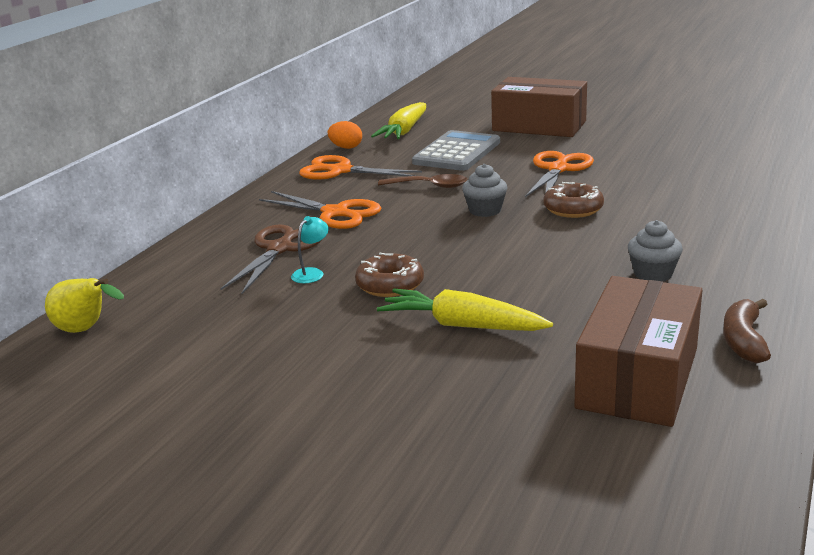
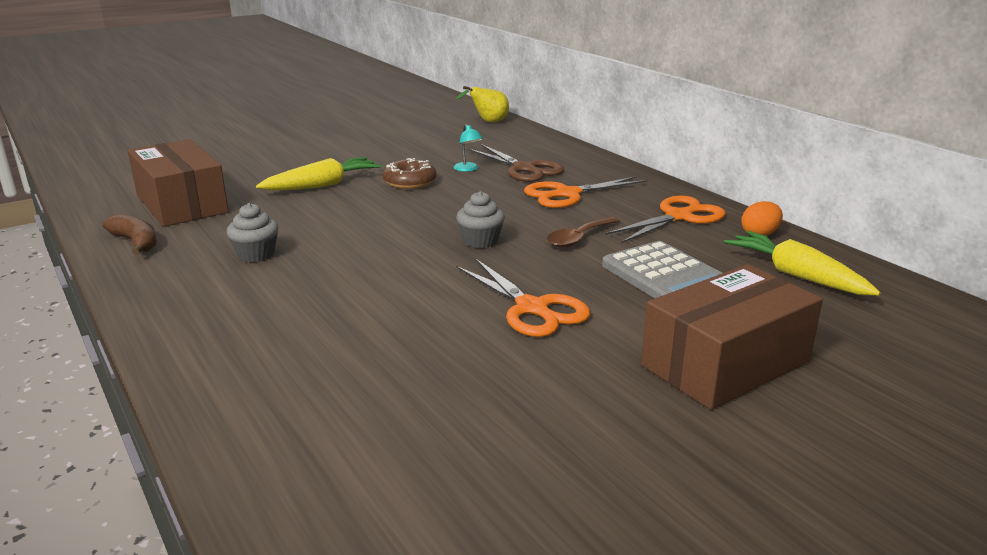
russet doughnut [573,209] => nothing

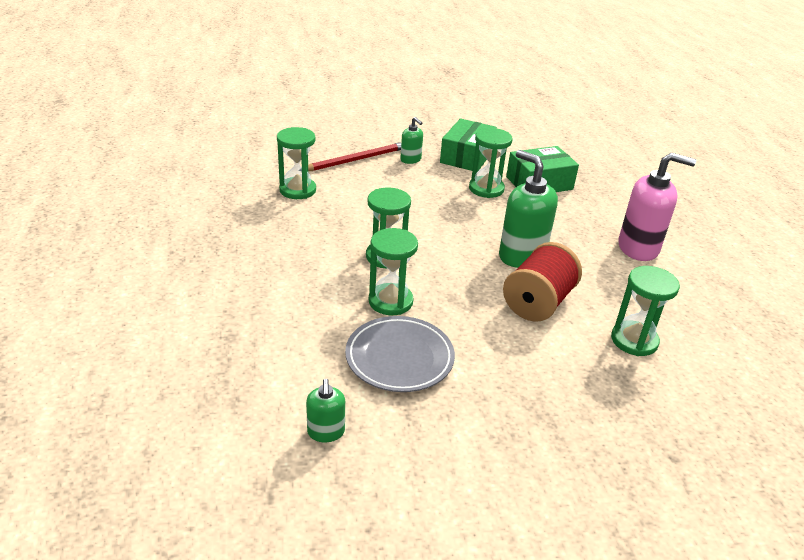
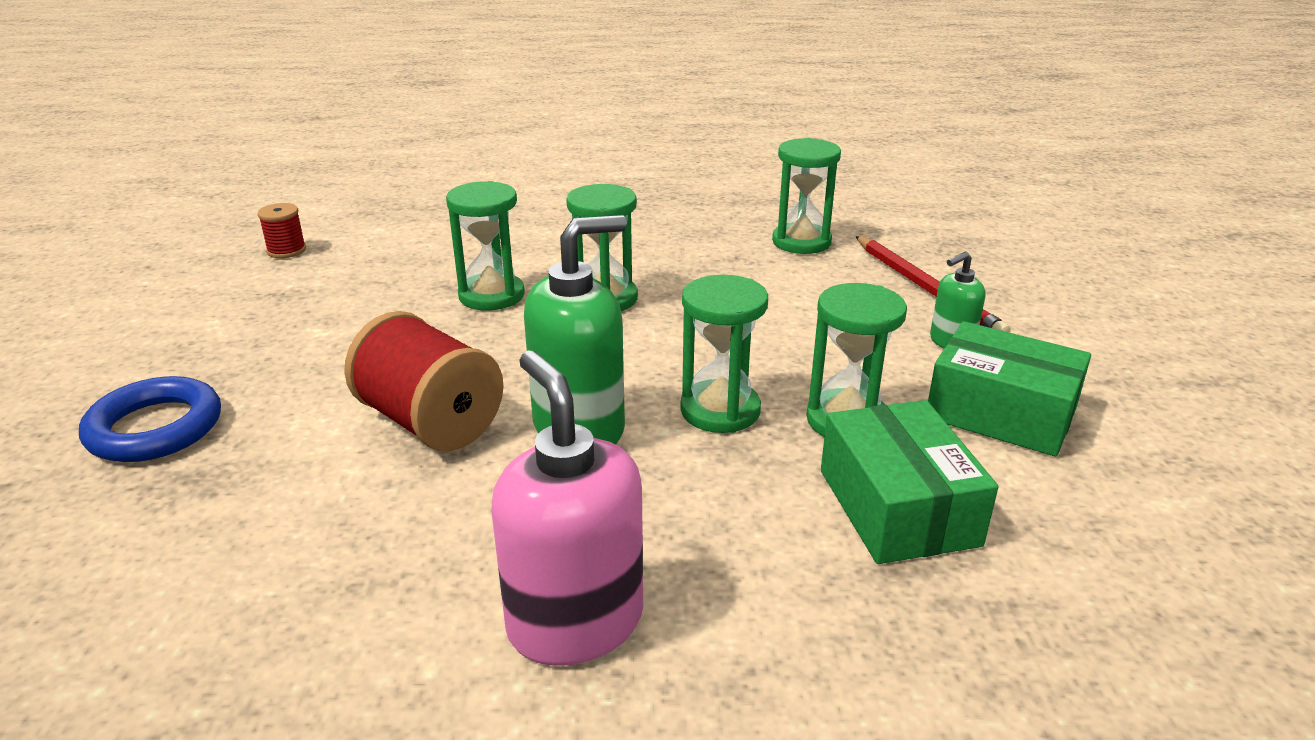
leaf-green soap pump [326,432] => red reel of thread [286,250]
ash-grey flat dish [399,358] => nothing
leaf-green sandglass [634,340] => leaf-green sandglass [720,410], relocated
rosy soap pump [638,248] => rosy soap pump [575,622], 135 degrees clockwise
nothing => royal blue ring [155,428]

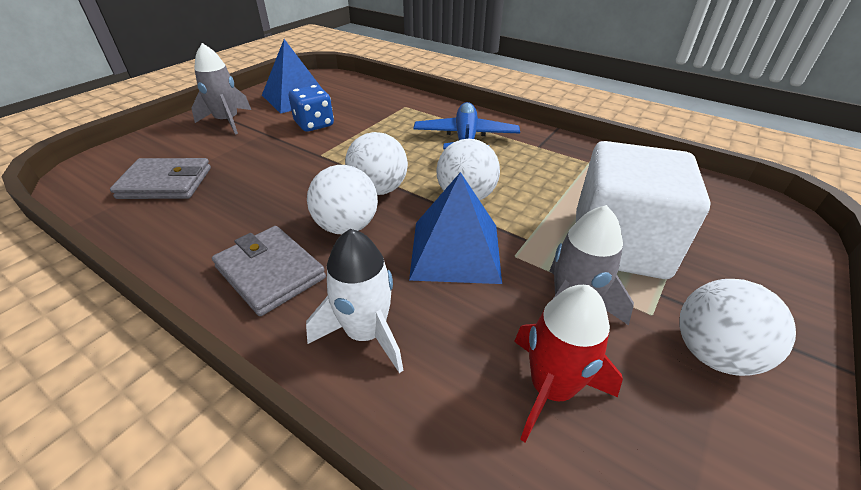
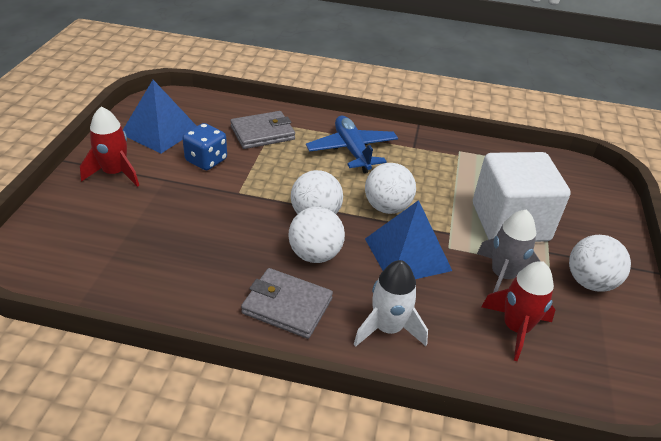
ash-grey card wallet [165,183] => ash-grey card wallet [262,133], relocated
ash-grey spaceship [227,121] => red spaceship [115,173]

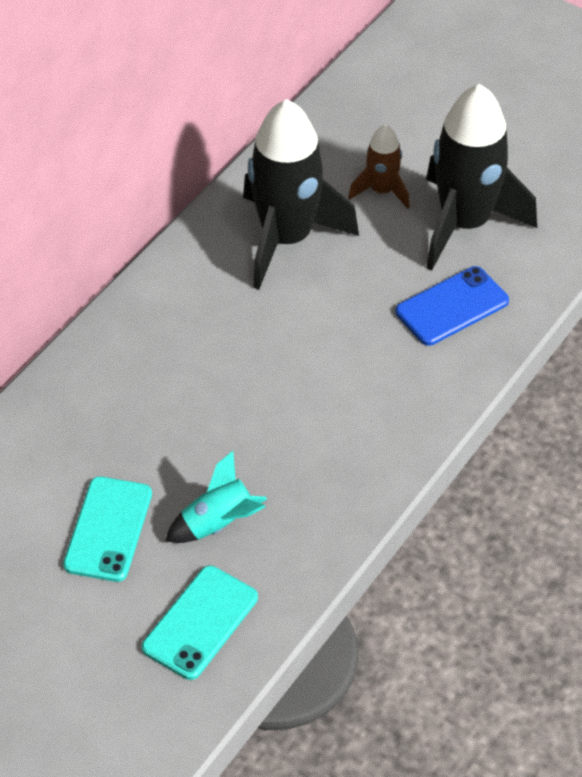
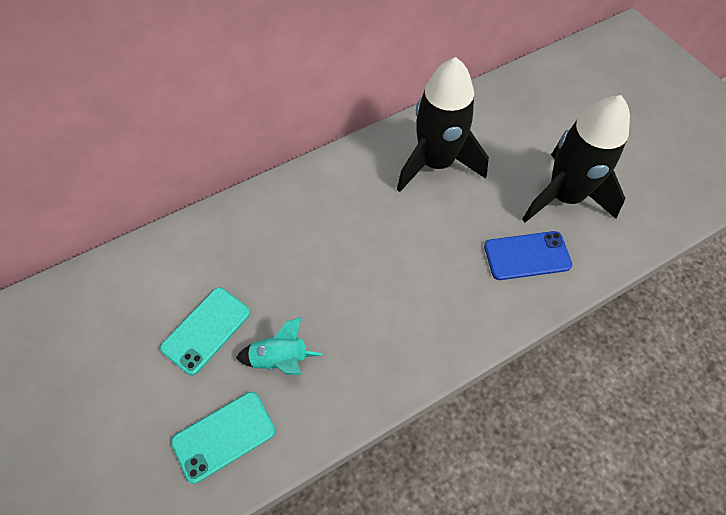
russet spaceship [381,191] => nothing

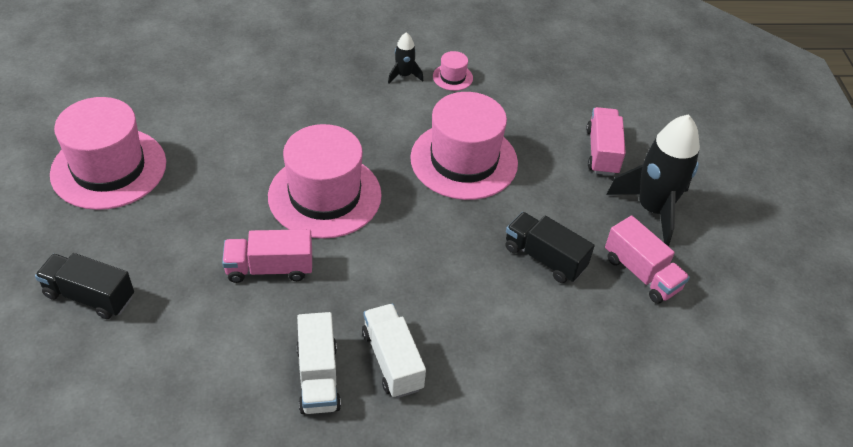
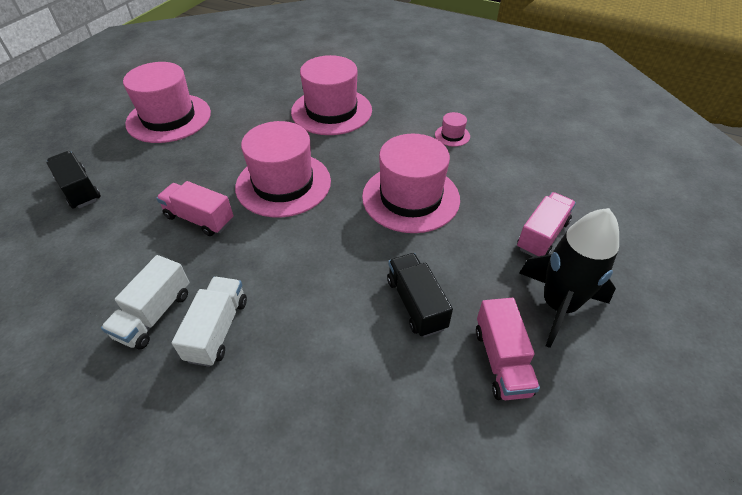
jet-black spaceship [404,75] => nothing
nothing => rosy hat [331,111]

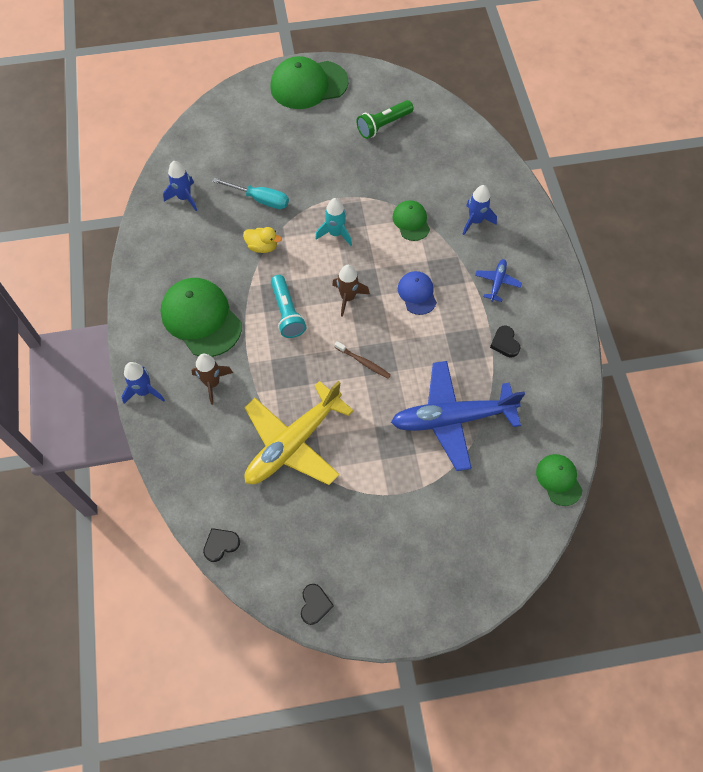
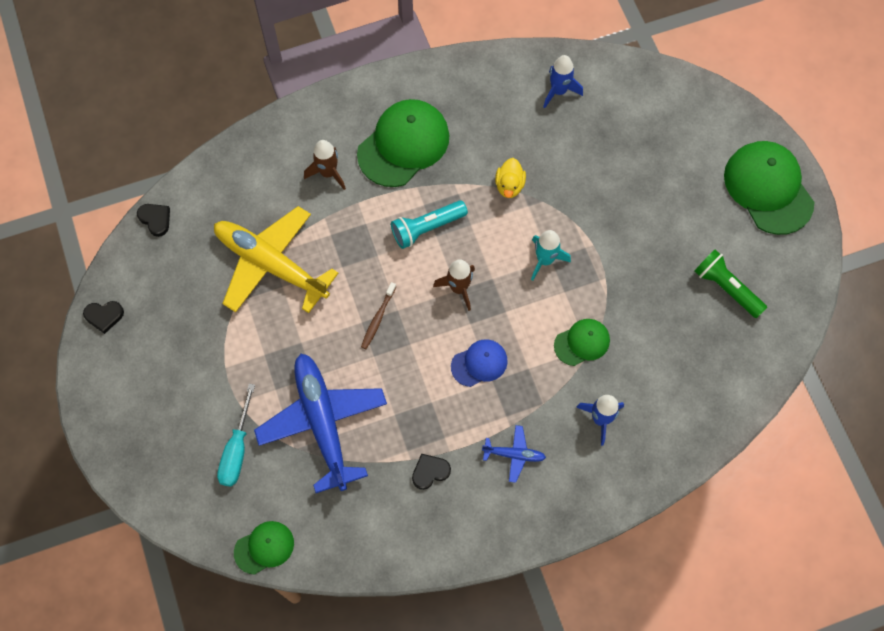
royal blue spaceship [144,391] => nothing
aqua screwdriver [260,199] => aqua screwdriver [237,449], relocated

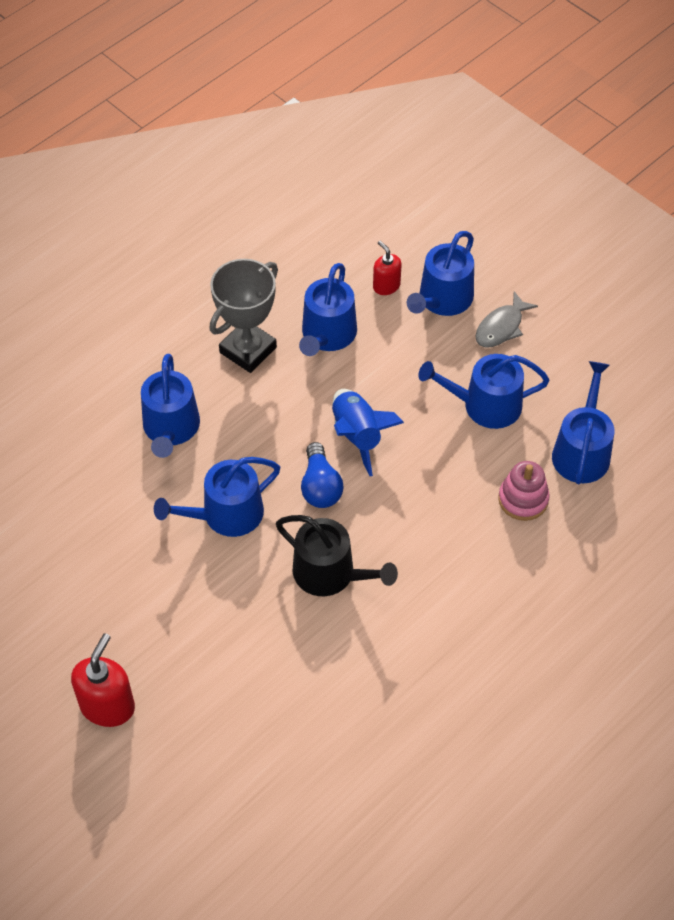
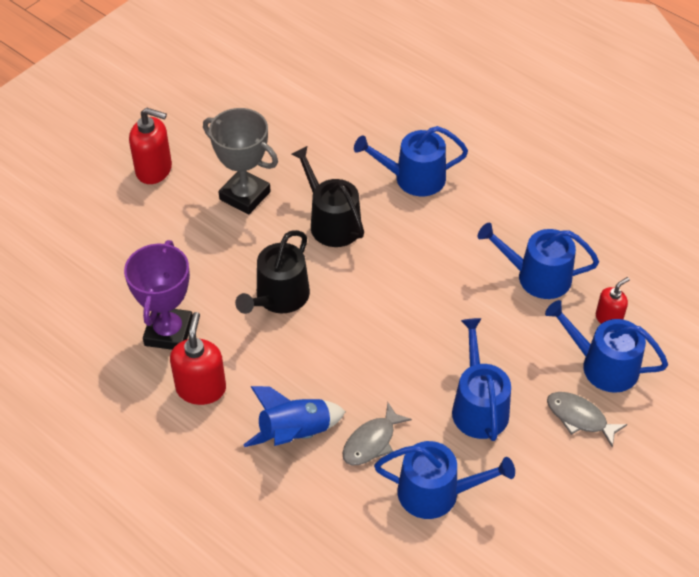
royal blue sprinkling can [225,515] => jet-black sprinkling can [331,222]
ash-grey trophy [248,350] => ash-grey trophy [245,195], relocated
royal blue light bulb [320,486] => nothing
royal blue spaceship [357,435] => royal blue spaceship [295,433], relocated
rosy stacking toy [523,499] => ash-grey fish [372,442]
nothing => royal purple trophy [168,332]
nothing => red soap pump [201,388]

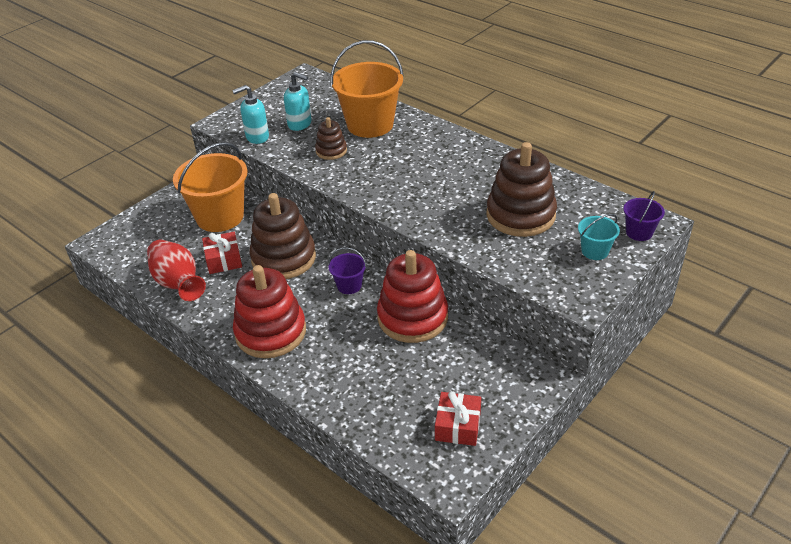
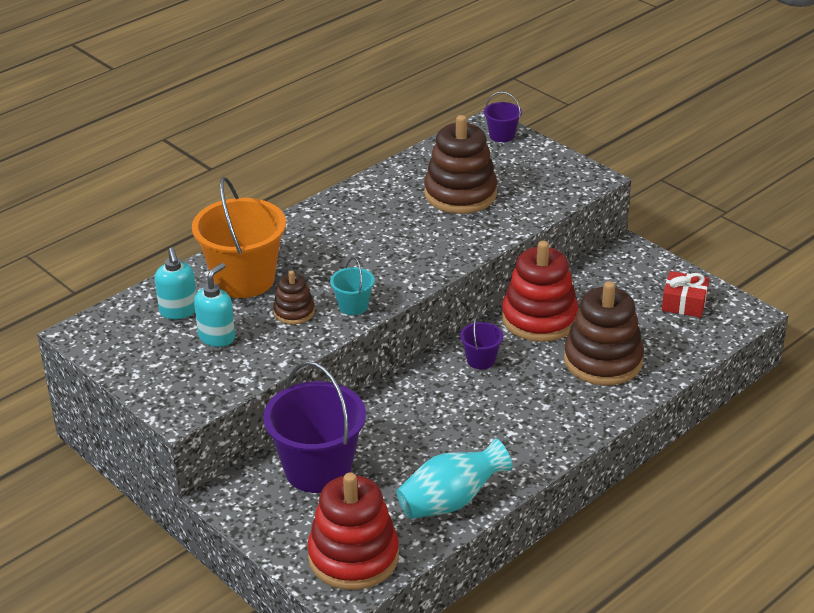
red vase [178,283] => aqua vase [451,501]
orange bucket [220,217] => royal purple bucket [318,469]
red present [223,260] => nothing
aqua soap pump [257,137] => aqua soap pump [178,311], relocated
red stacking toy [270,332] => red stacking toy [353,557], relocated
russet stacking toy [283,258] => russet stacking toy [603,361], relocated
aqua bucket [595,251] => aqua bucket [353,306], relocated

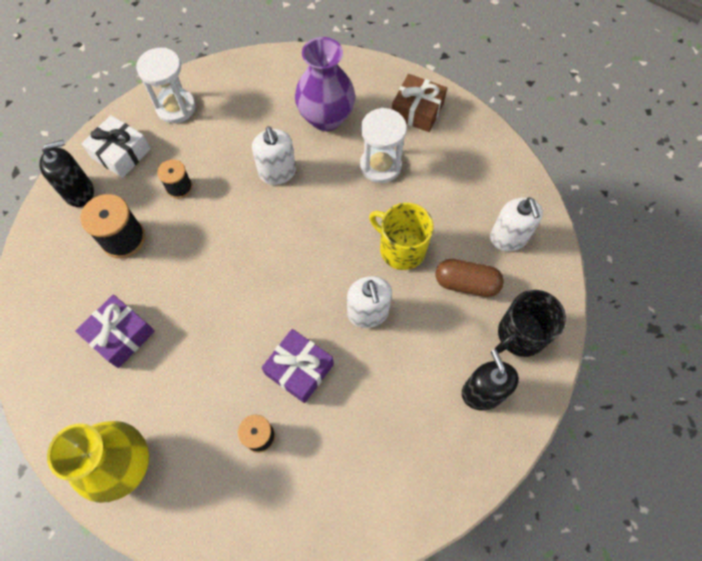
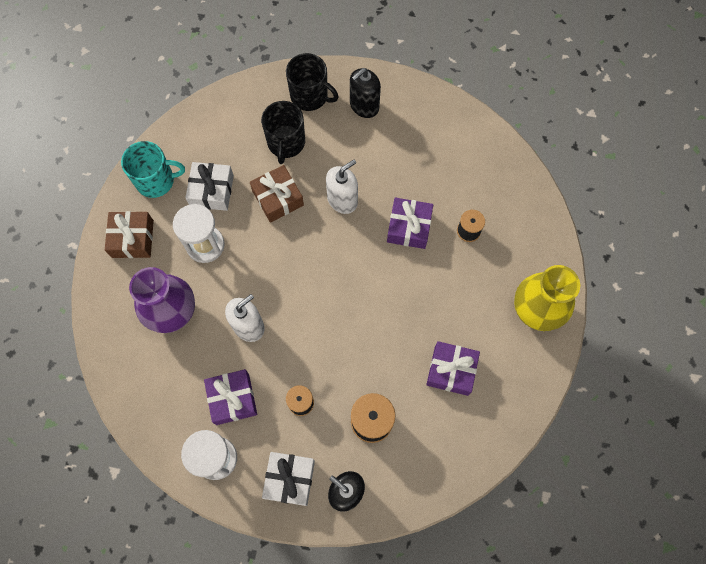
golden tea mug [401,249] => russet present [278,198]
russet capsule [466,283] => jet-black tea mug [286,143]
white soap pump [508,238] => nothing
nothing => aqua tea mug [156,180]
nothing => white present [212,191]
nothing => royal purple present [232,399]

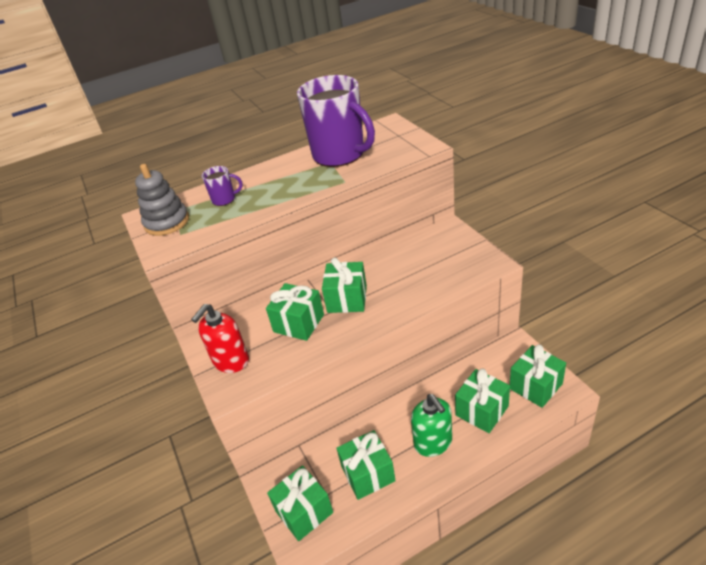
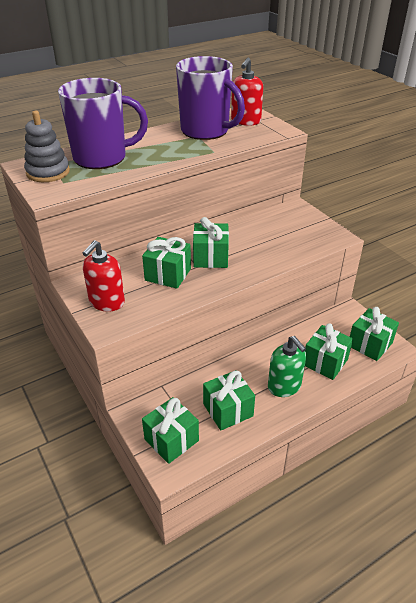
royal purple tea mug [224,199] => royal purple tea mug [102,158], x2.37
nothing => red soap pump [245,121]

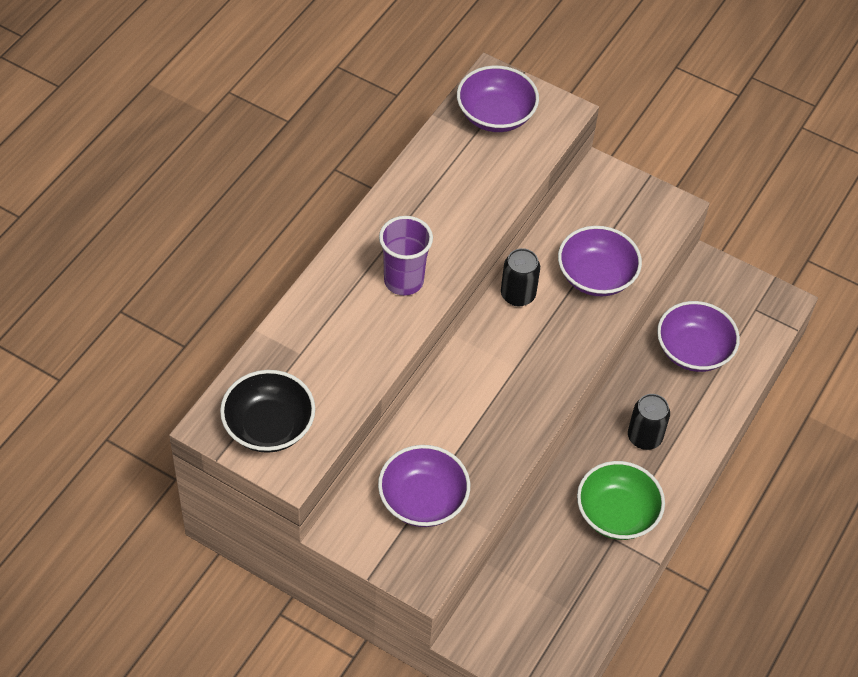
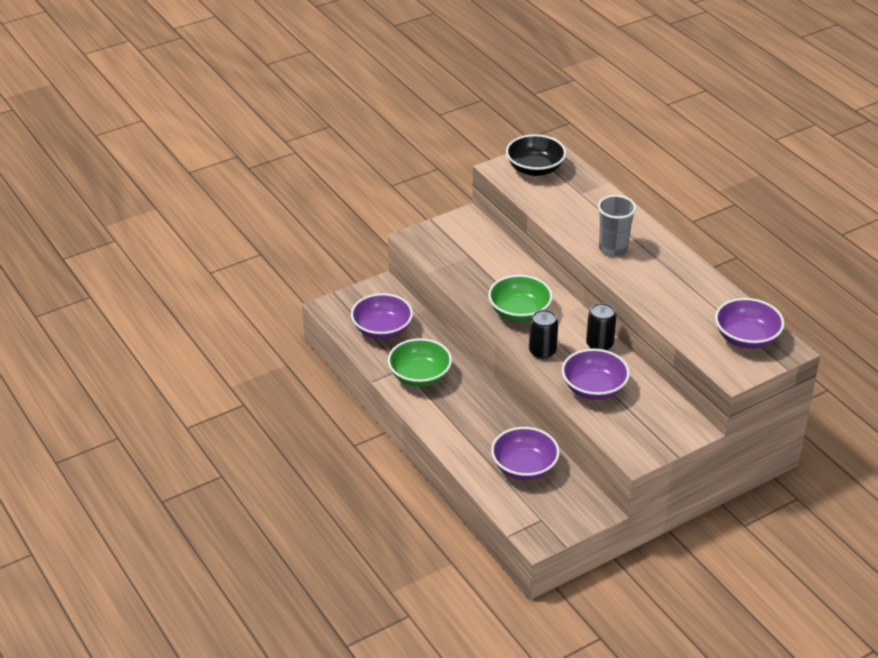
royal purple serving bowl [423,500] => royal purple serving bowl [382,329], relocated
royal purple cup [403,281] => ash-grey cup [613,248]
jet-black can [644,437] => jet-black can [542,351], relocated
nothing => leaf-green serving bowl [519,312]

